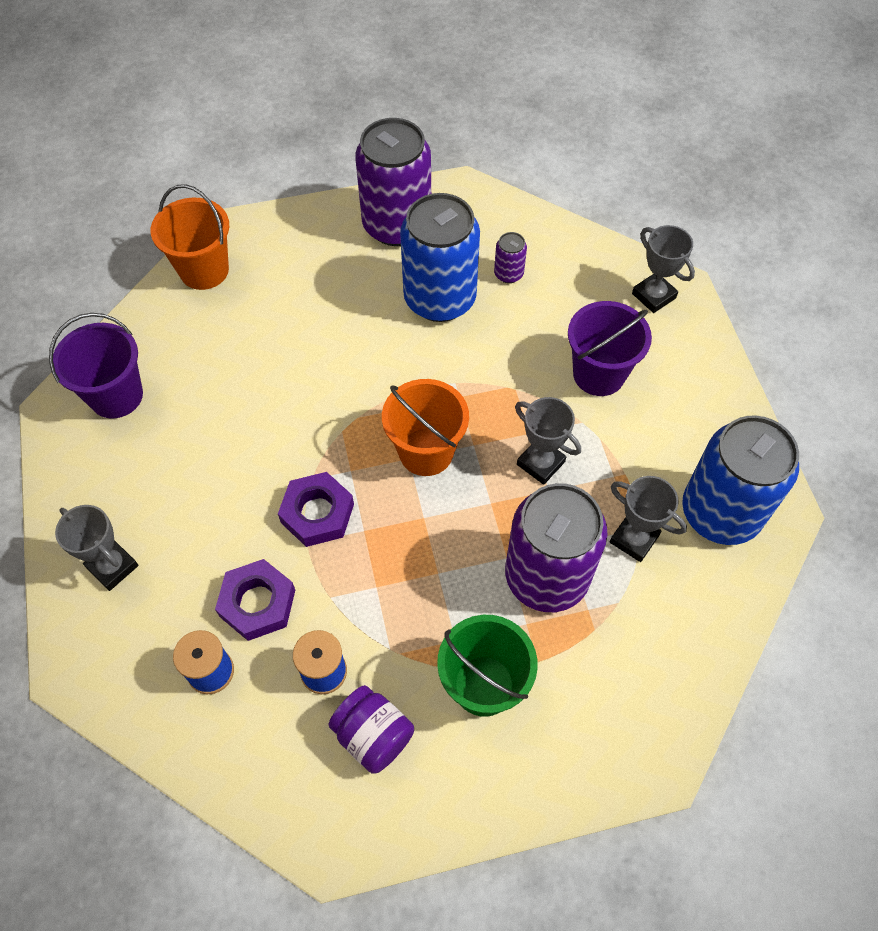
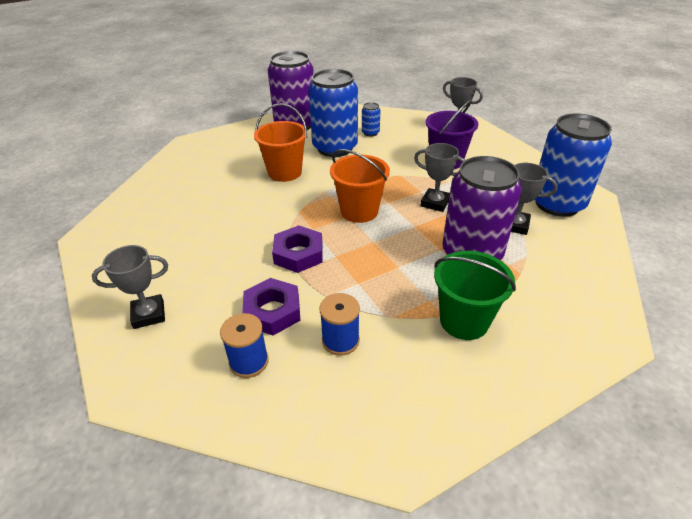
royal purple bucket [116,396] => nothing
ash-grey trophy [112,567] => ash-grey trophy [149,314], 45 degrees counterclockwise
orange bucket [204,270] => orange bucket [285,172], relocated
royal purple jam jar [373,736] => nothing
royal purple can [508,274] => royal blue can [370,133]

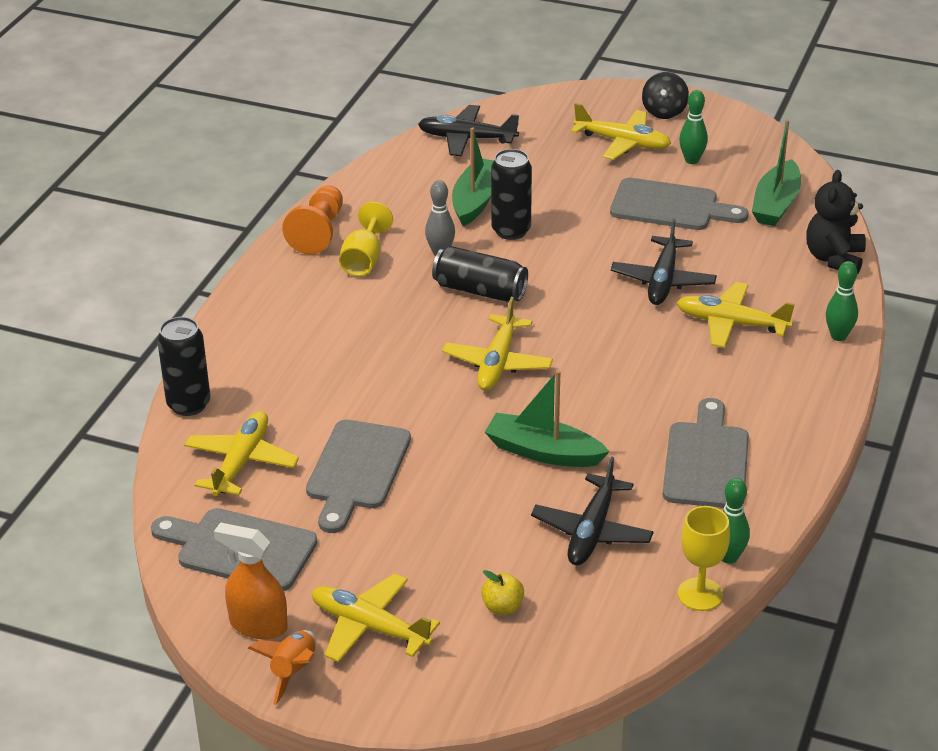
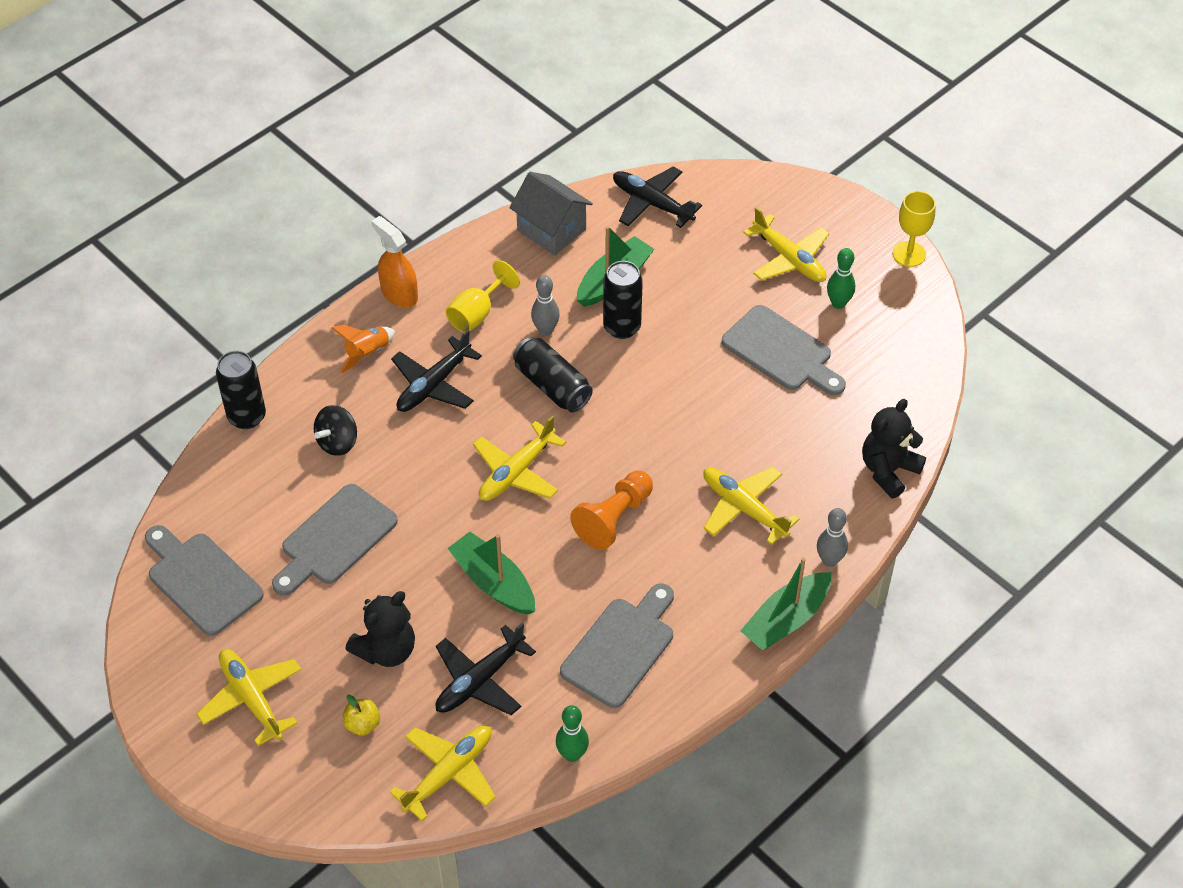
golden aeroplane [241,462] => golden aeroplane [449,773], relocated
orange spray bottle [258,625] => orange spray bottle [399,294], relocated
orange spaceship [293,672] => orange spaceship [367,353], relocated
orange game pawn [318,232] => orange game pawn [613,518], relocated
jet-black aeroplane [663,281] => jet-black aeroplane [434,385], relocated
jet-black spinning top [664,112] => jet-black spinning top [337,442], relocated
golden chalice [700,594] => golden chalice [909,254], relocated
leaf-green boat [776,204] => leaf-green boat [786,619], relocated
leaf-green tenpin [838,336] => ash-grey tenpin [829,560]
nothing => jet-black stuffed bear [386,650]
nothing => ash-grey house [551,230]

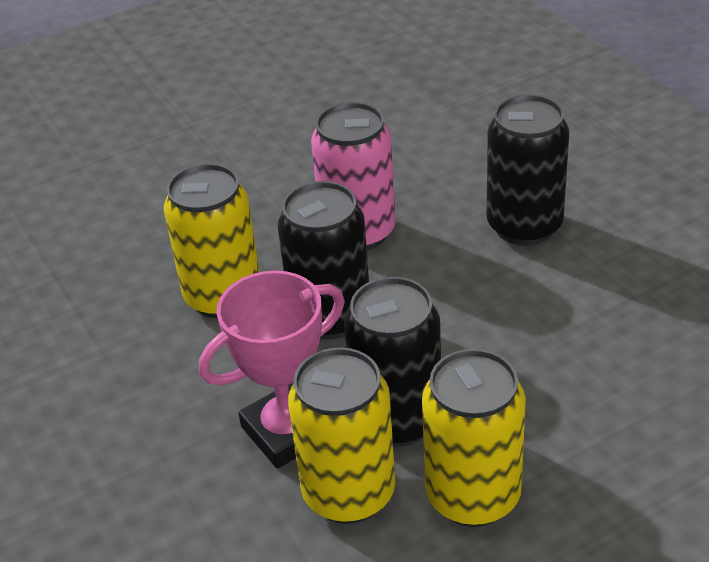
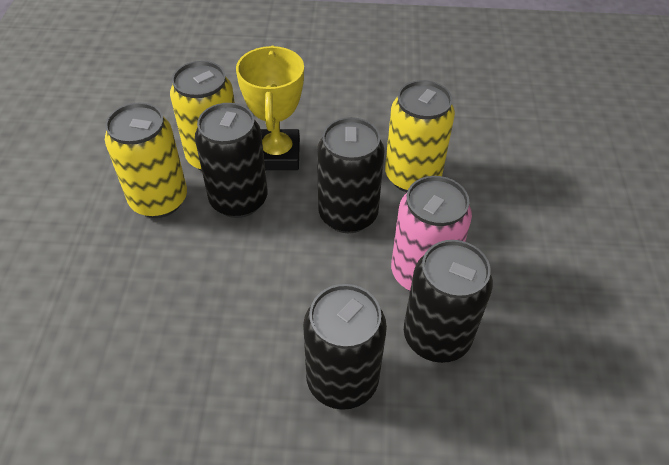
rosy trophy [287,431] => golden trophy [277,155]
nothing => jet-black can [436,337]

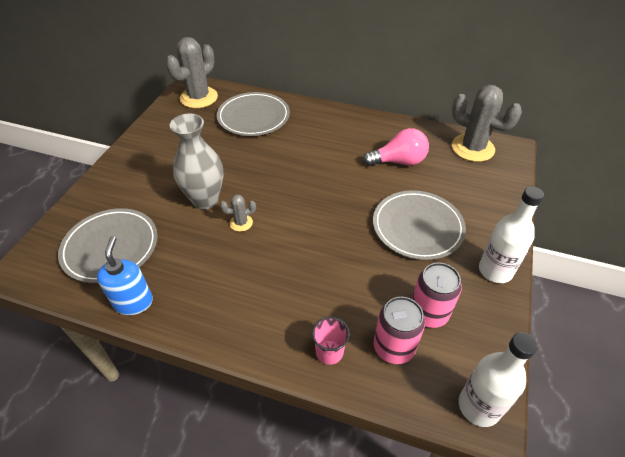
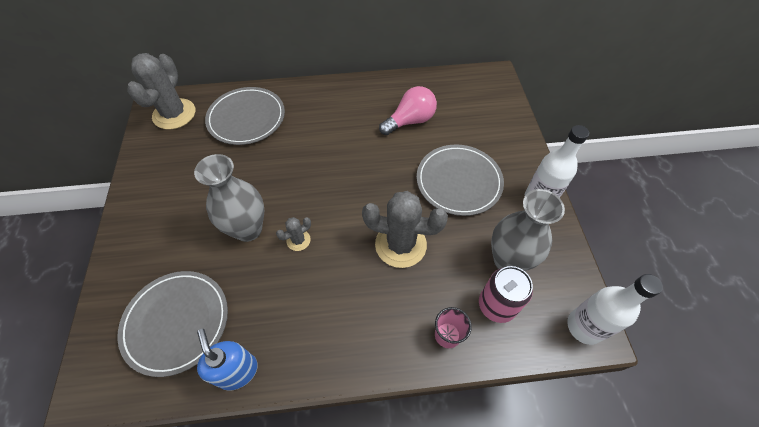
rosy can [428,313] => ash-grey vase [508,261]
ash-grey saguaro cactus [472,148] => ash-grey saguaro cactus [400,244], relocated

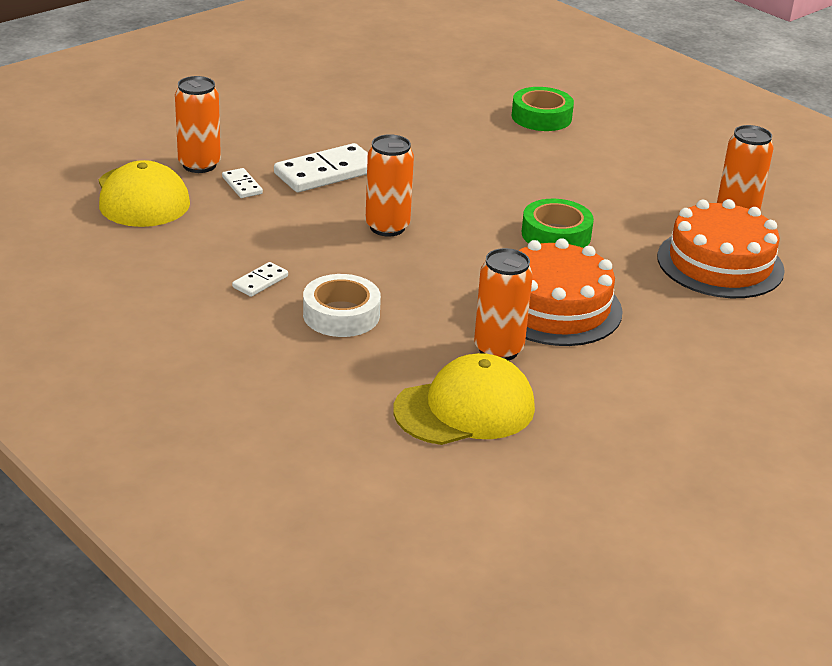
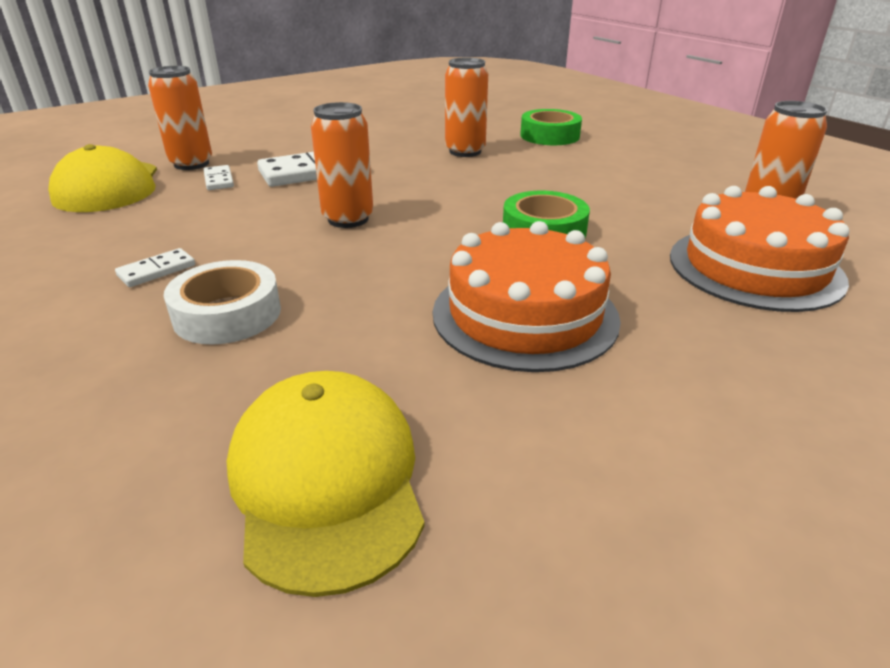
golden baseball cap [465,408] => golden baseball cap [326,480], 90 degrees counterclockwise
orange can [498,349] => orange can [465,151], relocated

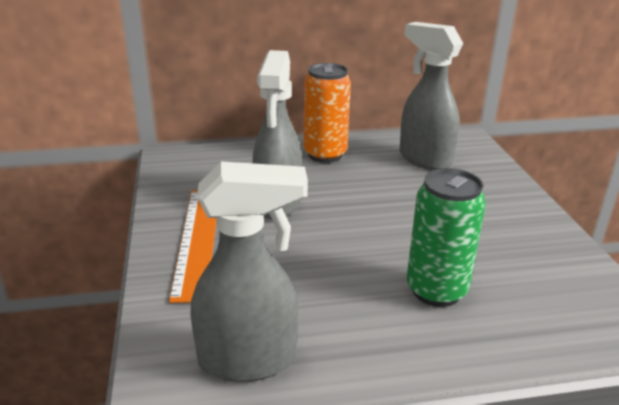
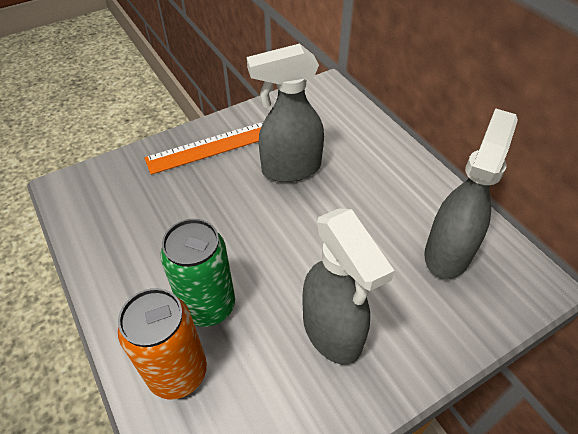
ash-grey spray bottle [249,360] => ash-grey spray bottle [332,332], relocated
orange can [325,154] => orange can [178,372], relocated

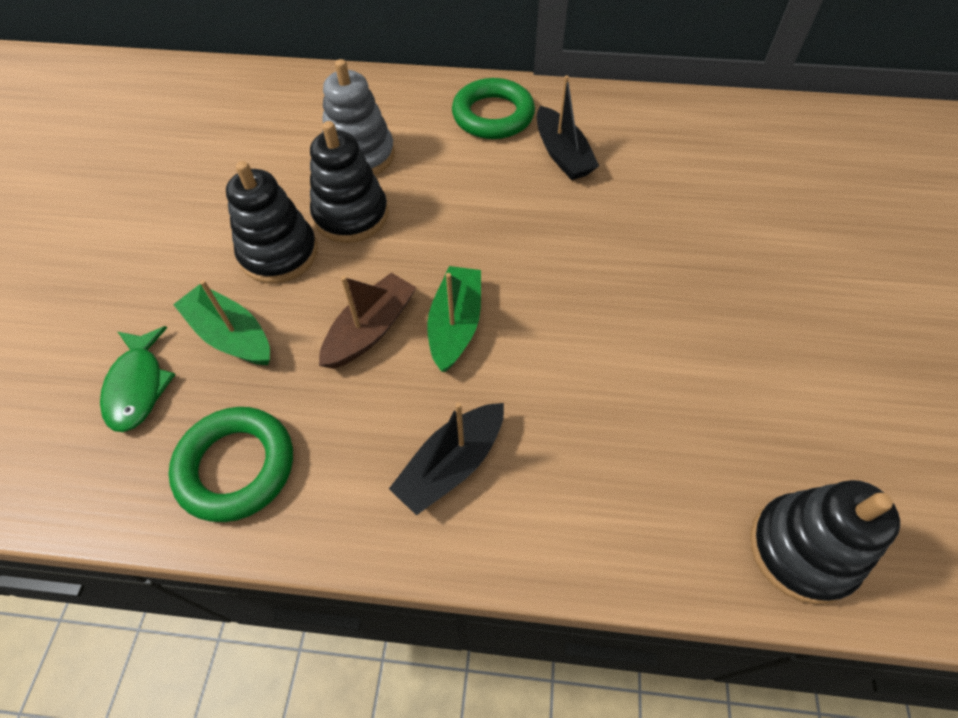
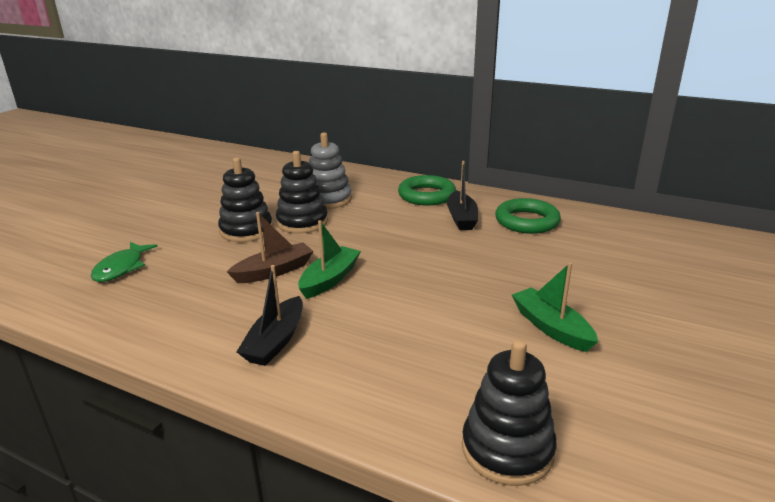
leaf-green ring [236,467] => leaf-green ring [527,221], relocated
leaf-green boat [231,335] => leaf-green boat [551,327], relocated
jet-black boat [451,465] => jet-black boat [275,341], 45 degrees counterclockwise

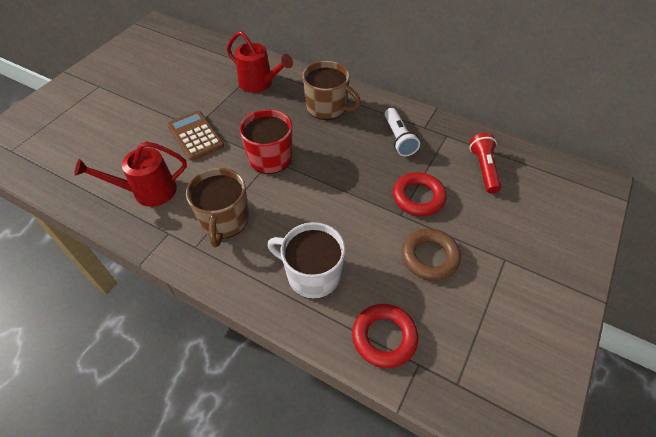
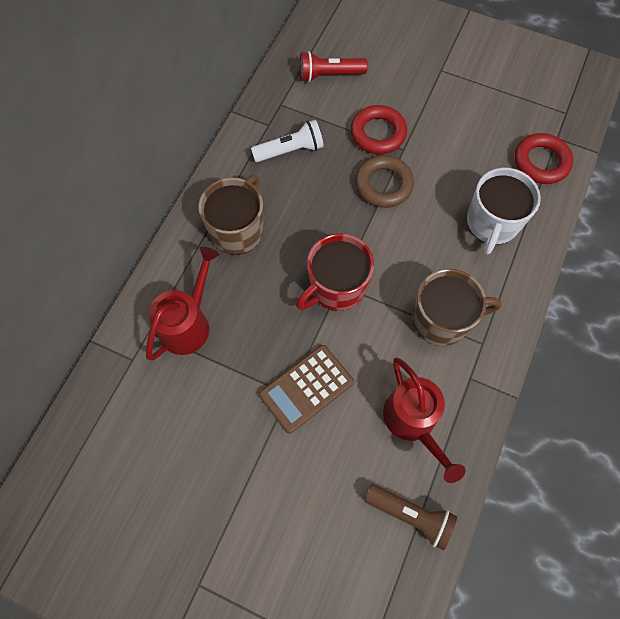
russet ring [429,257] => russet ring [383,185], relocated
nothing => russet flashlight [411,515]

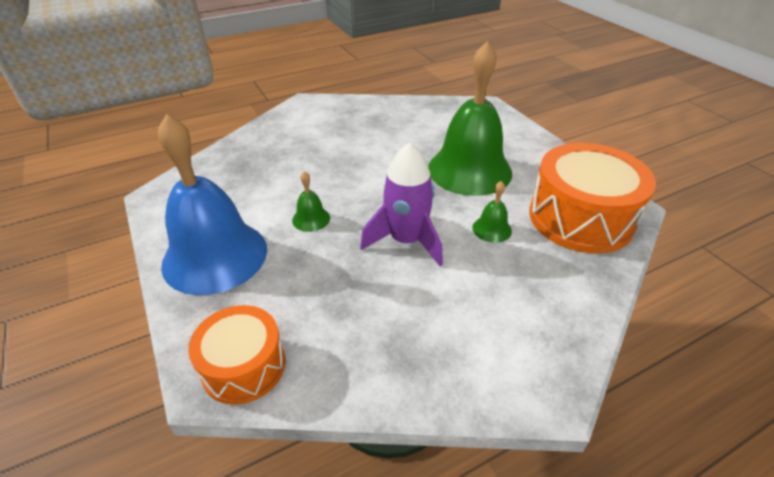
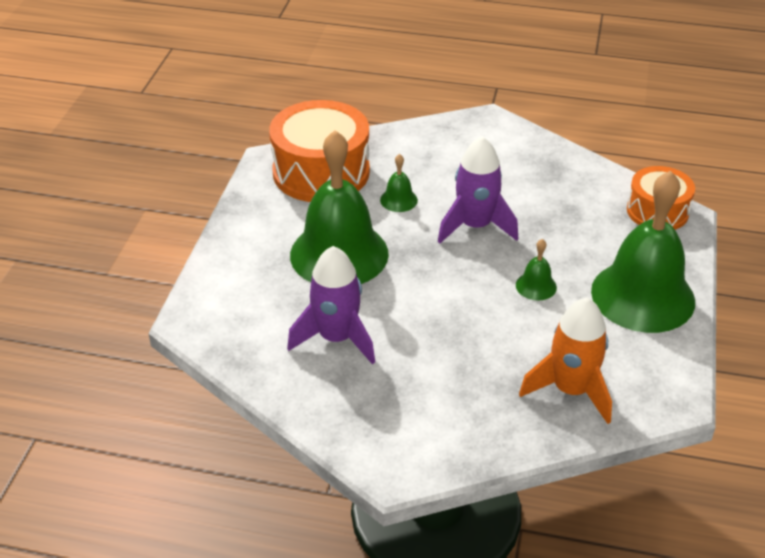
royal blue hand bell [215,256] => leaf-green hand bell [643,296]
nothing => royal purple spaceship [336,338]
nothing => orange spaceship [571,390]

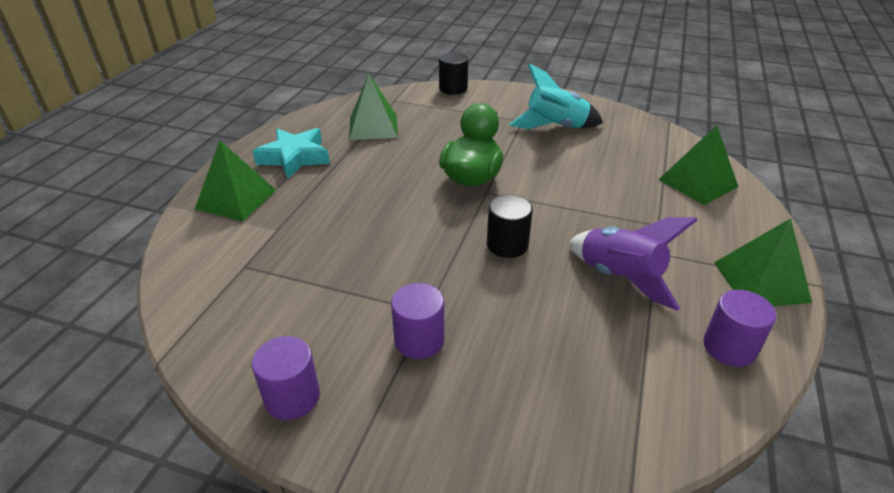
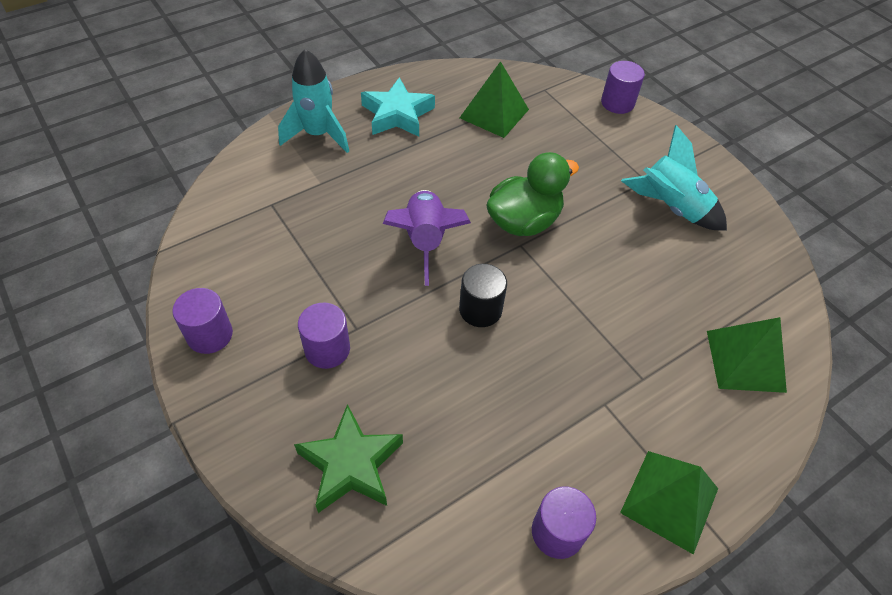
leaf-green solid pyramid [236,199] => aqua spaceship [318,134]
jet-black solid cylinder [453,88] => royal purple solid cylinder [617,103]
royal purple spaceship [619,278] => royal purple spaceship [425,241], relocated
nothing => leaf-green star shape [351,464]

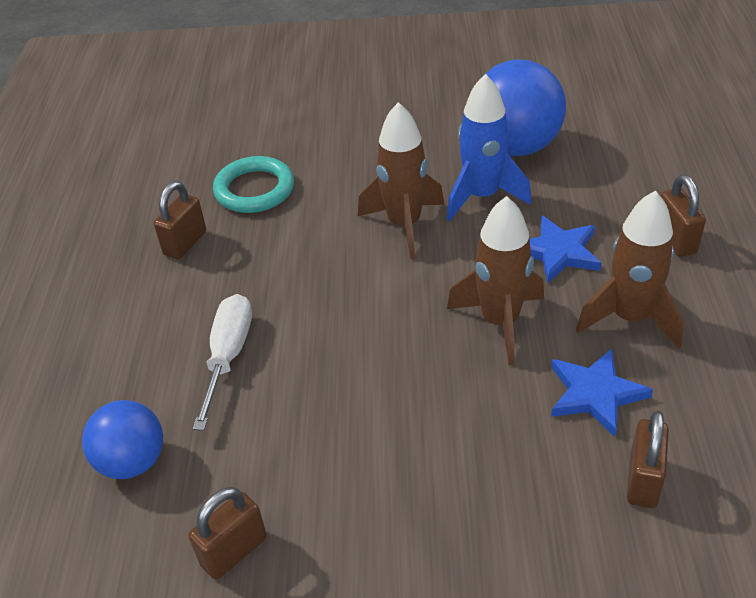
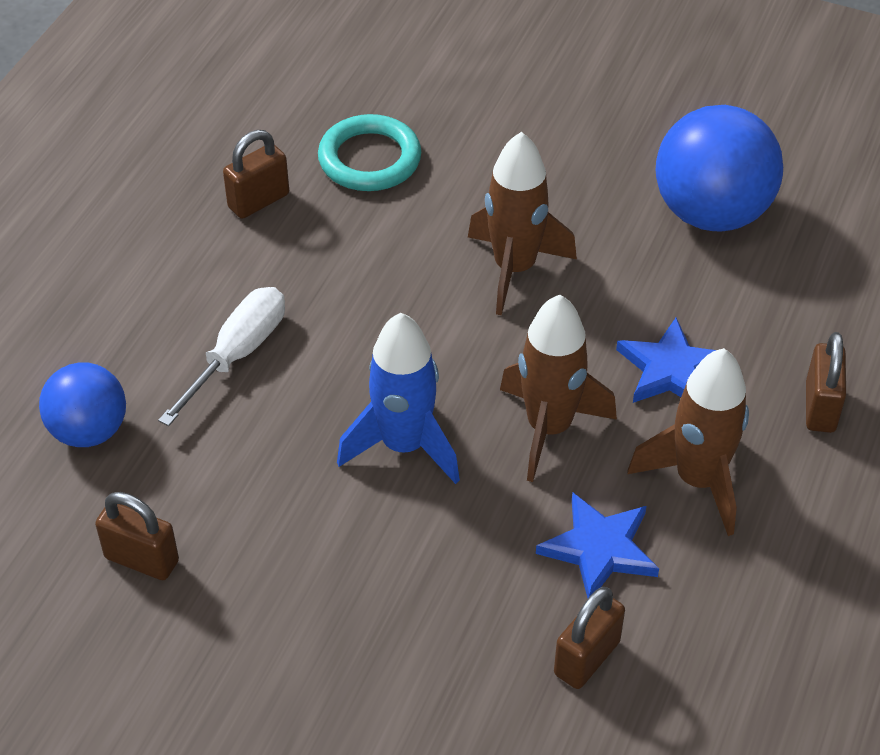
russet lock [234,551] => russet lock [142,559], 45 degrees clockwise
royal blue spaceship [482,196] => royal blue spaceship [404,445], relocated

